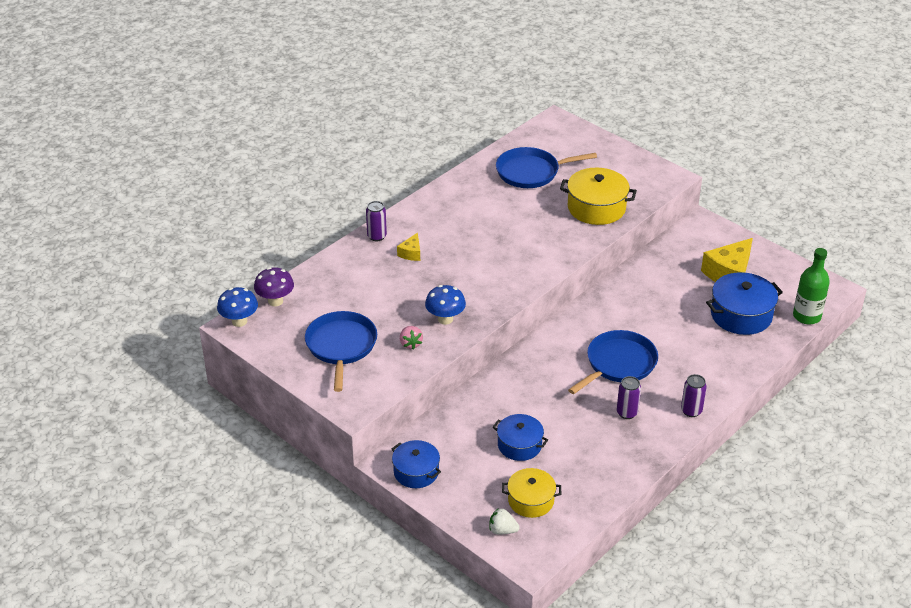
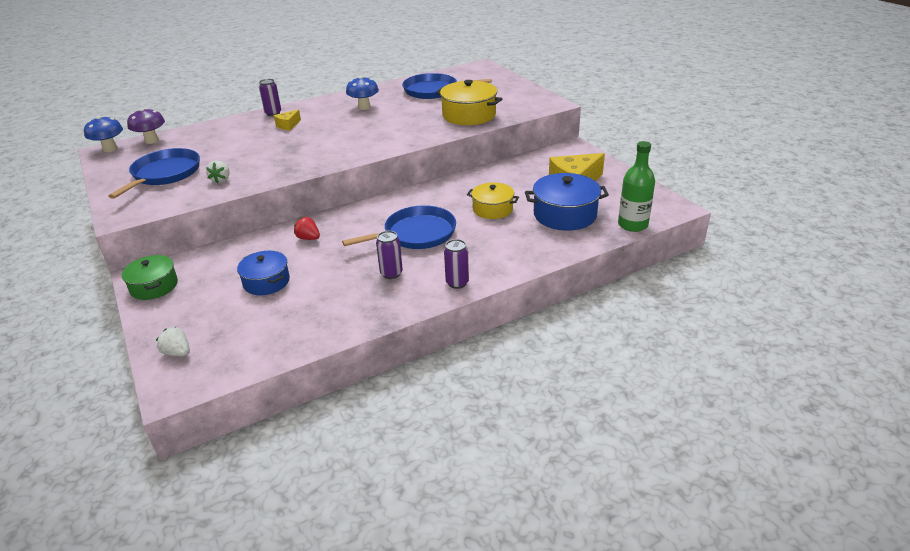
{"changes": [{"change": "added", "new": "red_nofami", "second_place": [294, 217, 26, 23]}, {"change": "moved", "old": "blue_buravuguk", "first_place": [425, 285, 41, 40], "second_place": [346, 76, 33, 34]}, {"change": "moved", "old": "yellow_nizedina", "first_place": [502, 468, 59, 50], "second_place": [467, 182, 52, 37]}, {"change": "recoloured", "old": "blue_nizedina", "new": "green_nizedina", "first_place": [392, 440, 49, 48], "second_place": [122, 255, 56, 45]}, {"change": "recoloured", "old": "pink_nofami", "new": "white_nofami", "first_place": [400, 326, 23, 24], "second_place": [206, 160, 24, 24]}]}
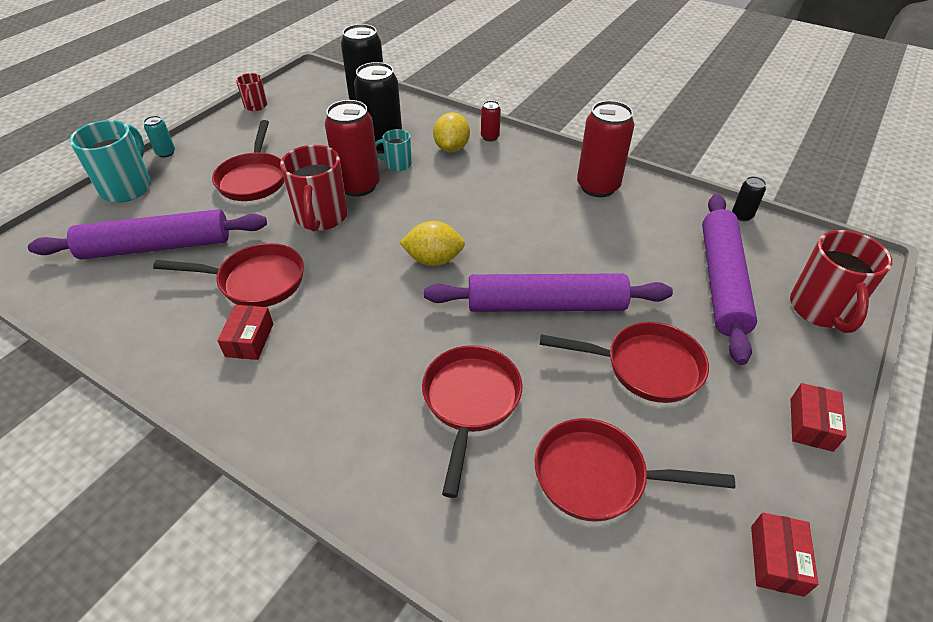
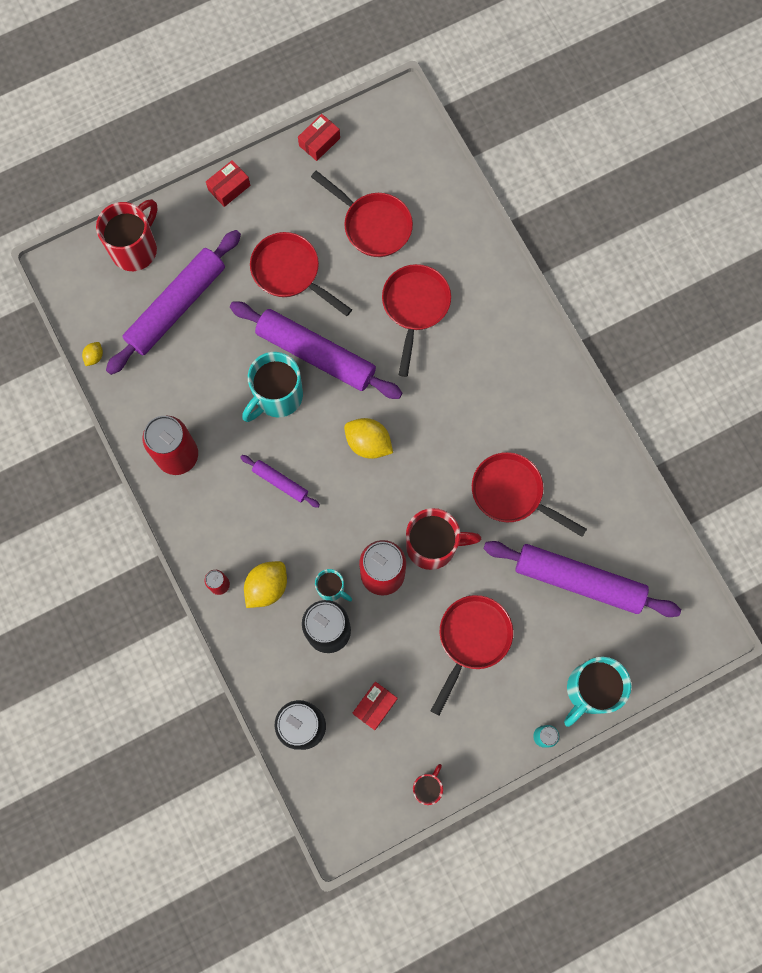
{"changes": [{"change": "added", "new": "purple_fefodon", "second_place": [240, 455, 80, 53]}, {"change": "added", "new": "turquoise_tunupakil", "second_place": [242, 352, 61, 70]}, {"change": "moved", "old": "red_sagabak", "first_place": [217, 305, 56, 55], "second_place": [353, 682, 45, 48]}, {"change": "replaced", "old": "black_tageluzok", "new": "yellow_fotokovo", "first_place": [732, 176, 34, 45], "second_place": [82, 342, 21, 24]}, {"change": "turned", "old": "red_tunupakil", "first_place": [280, 145, 68, 86], "second_place": [406, 508, 75, 62], "degrees": 60}, {"change": "turned", "old": "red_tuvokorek", "first_place": [422, 345, 100, 153], "second_place": [382, 264, 69, 113], "degrees": 150}]}
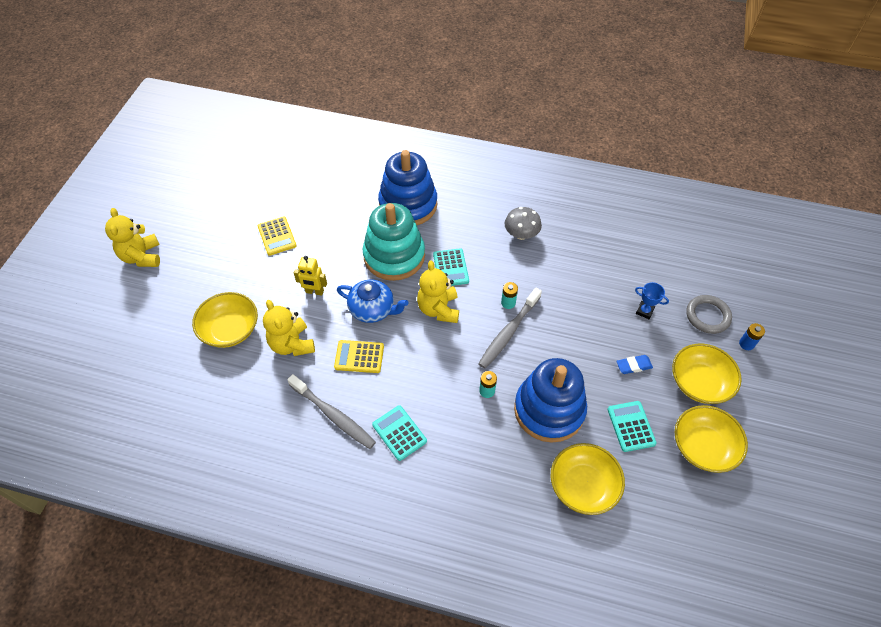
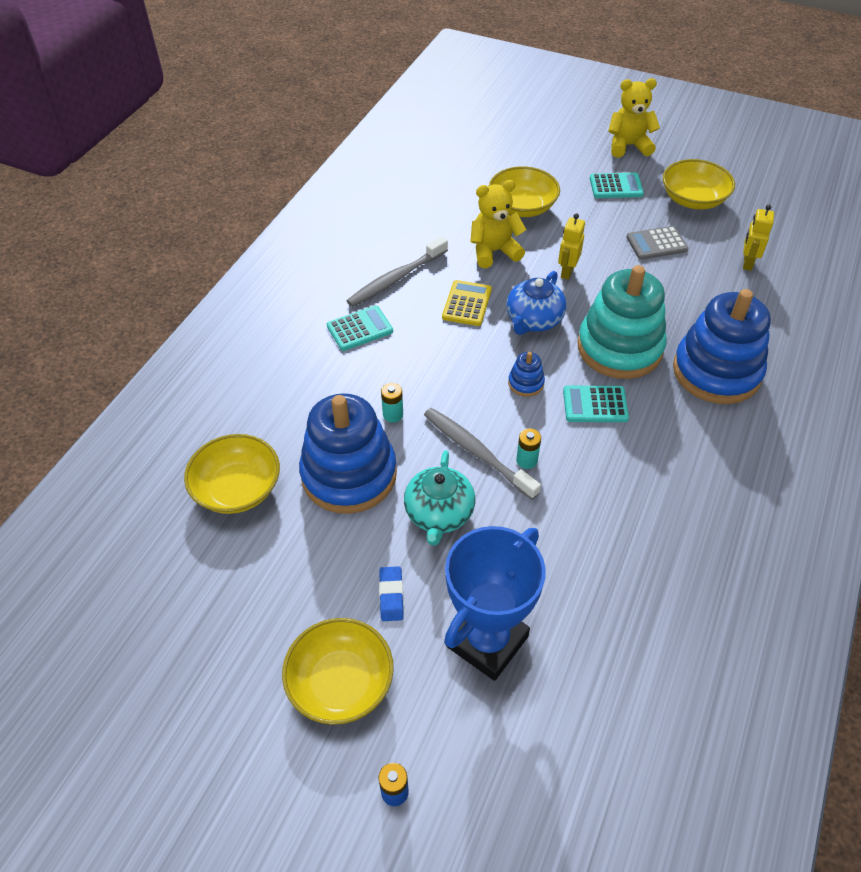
{"changes": [{"change": "removed", "old": "grey_buravuguk", "first_place": [505, 207, 37, 33]}, {"change": "removed", "old": "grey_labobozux", "first_place": [686, 295, 46, 39]}, {"change": "added", "new": "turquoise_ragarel", "second_place": [404, 450, 71, 96]}, {"change": "added", "new": "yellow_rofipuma", "second_place": [743, 204, 31, 67]}, {"change": "moved", "old": "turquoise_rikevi", "first_place": [607, 401, 50, 51], "second_place": [590, 173, 54, 25]}, {"change": "moved", "old": "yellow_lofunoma", "first_place": [675, 405, 73, 68], "second_place": [663, 159, 72, 50]}, {"change": "replaced", "old": "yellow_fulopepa", "new": "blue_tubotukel", "first_place": [417, 260, 42, 63], "second_place": [508, 352, 37, 45]}, {"change": "recoloured", "old": "yellow_rikevi", "new": "grey_rikevi", "first_place": [258, 217, 39, 39], "second_place": [626, 226, 62, 34]}, {"change": "resized", "old": "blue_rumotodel", "first_place": [635, 282, 34, 37], "second_place": [444, 526, 102, 155], "factor": 2.46}]}
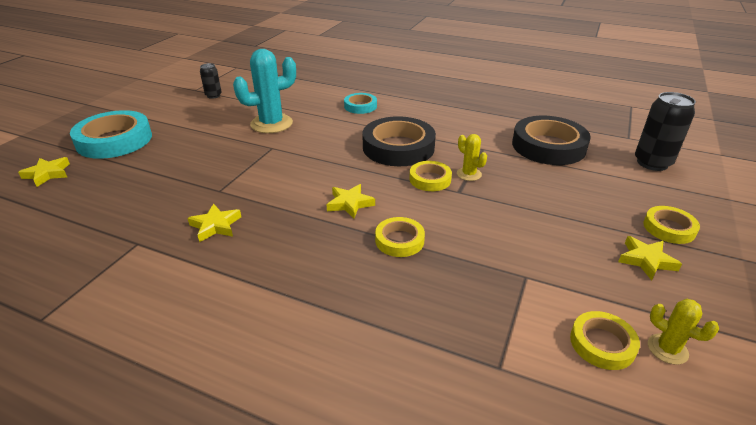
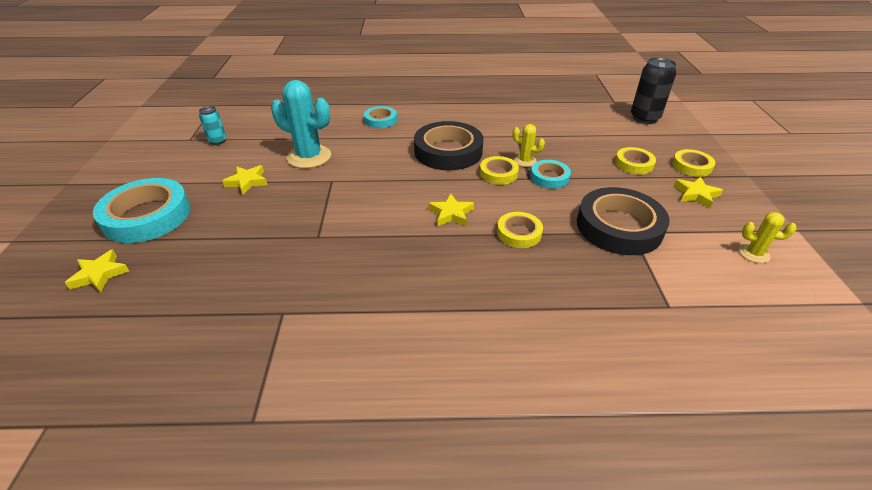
{"changes": [{"change": "added", "new": "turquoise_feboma", "second_place": [530, 160, 41, 29]}, {"change": "moved", "old": "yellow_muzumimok", "first_place": [187, 204, 54, 38], "second_place": [222, 165, 46, 30]}, {"change": "moved", "old": "black_feboma", "first_place": [512, 116, 79, 49], "second_place": [577, 187, 93, 68]}, {"change": "moved", "old": "yellow_feboma", "first_place": [570, 311, 70, 59], "second_place": [615, 147, 41, 28]}, {"change": "recoloured", "old": "black_tageluzok", "new": "turquoise_tageluzok", "first_place": [200, 63, 22, 36], "second_place": [199, 106, 27, 39]}, {"change": "turned", "old": "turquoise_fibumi", "first_place": [233, 49, 63, 84], "second_place": [271, 80, 60, 88], "degrees": 75}]}
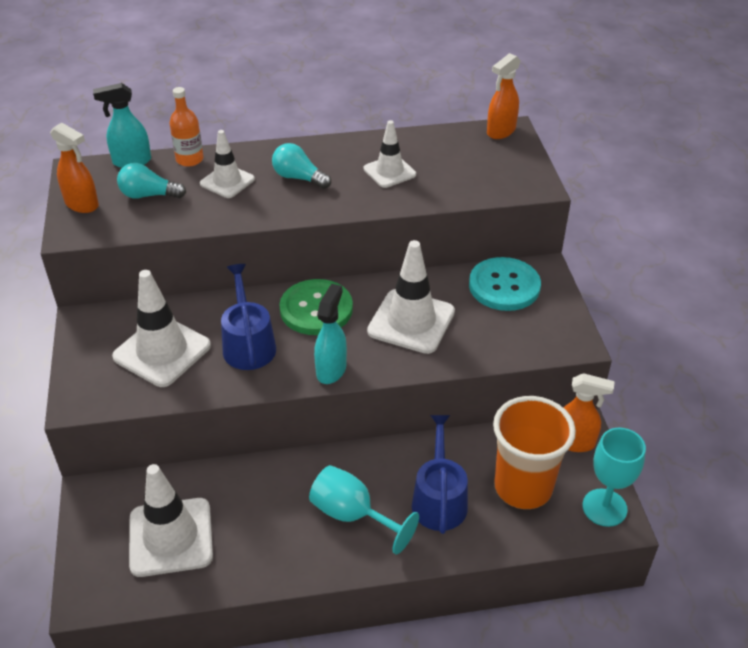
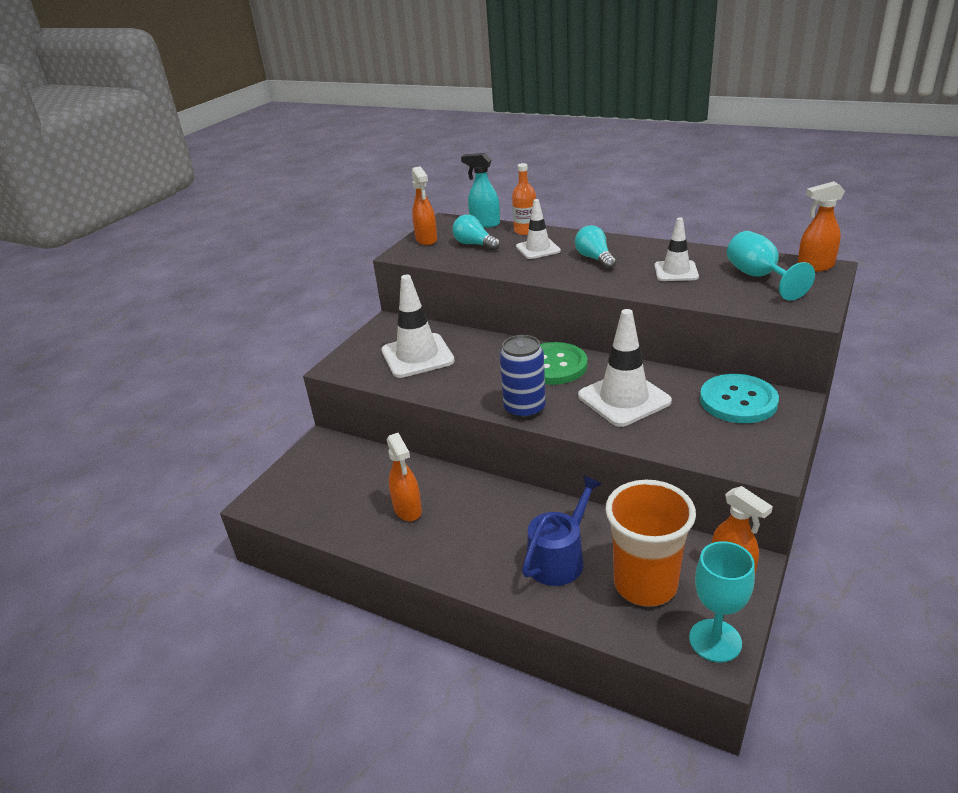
{"changes": [{"change": "removed", "old": "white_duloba", "first_place": [129, 464, 84, 113]}, {"change": "removed", "old": "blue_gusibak", "first_place": [221, 264, 55, 106]}, {"change": "added", "new": "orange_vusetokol", "second_place": [387, 433, 35, 88]}, {"change": "moved", "old": "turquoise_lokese", "first_place": [309, 465, 110, 89], "second_place": [727, 231, 88, 70]}, {"change": "replaced", "old": "turquoise_vusetokol", "new": "blue_tageluzok", "first_place": [314, 284, 33, 100], "second_place": [500, 335, 46, 84]}]}
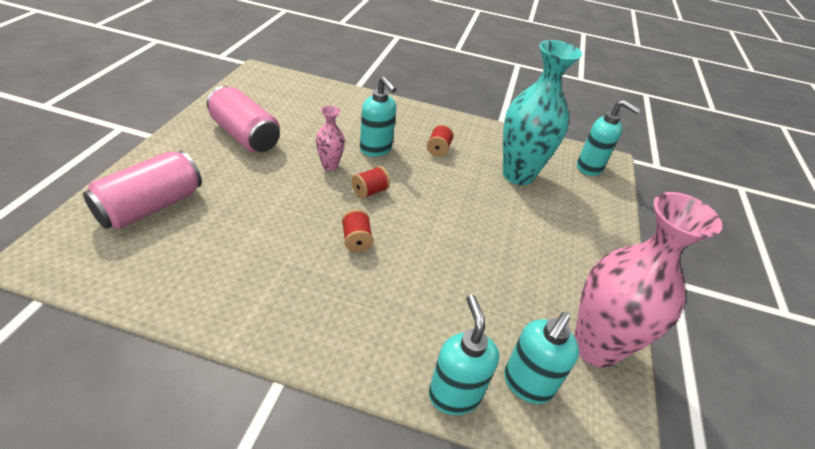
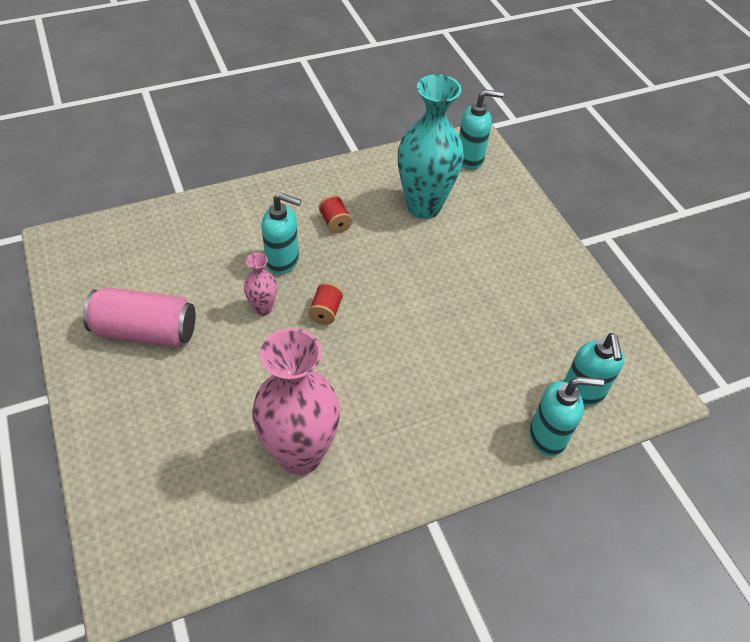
{"changes": [{"change": "removed", "old": "pink_tageluzok", "first_place": [83, 151, 119, 79]}, {"change": "removed", "old": "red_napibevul", "first_place": [342, 209, 31, 43]}, {"change": "moved", "old": "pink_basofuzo", "first_place": [574, 192, 149, 176], "second_place": [252, 328, 88, 147]}, {"change": "turned", "old": "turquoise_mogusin", "first_place": [429, 294, 70, 121], "second_place": [530, 377, 74, 79], "degrees": 135}]}
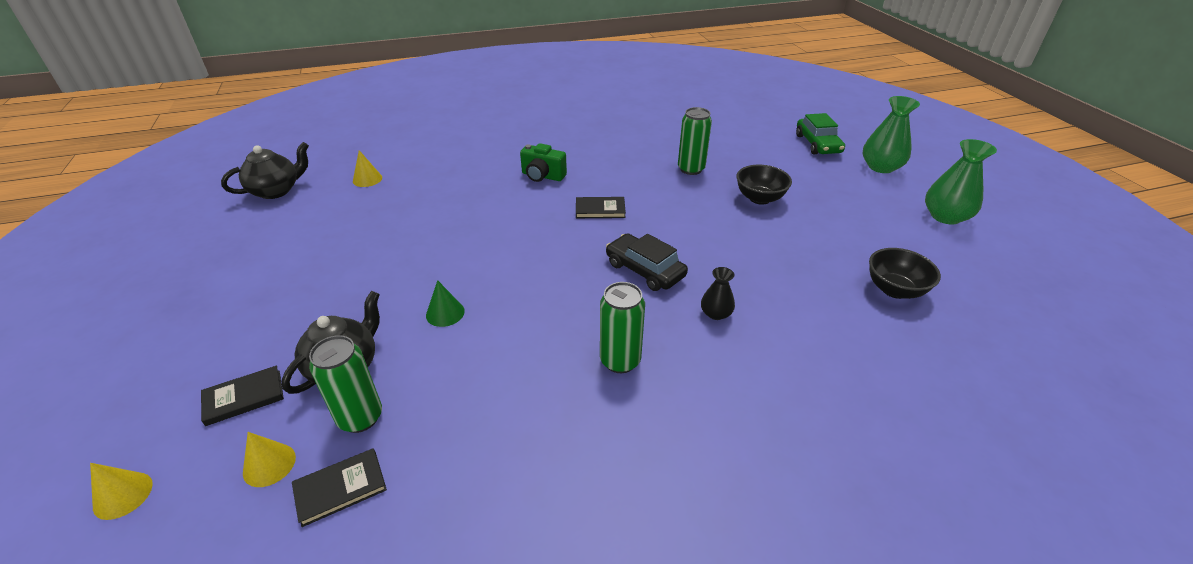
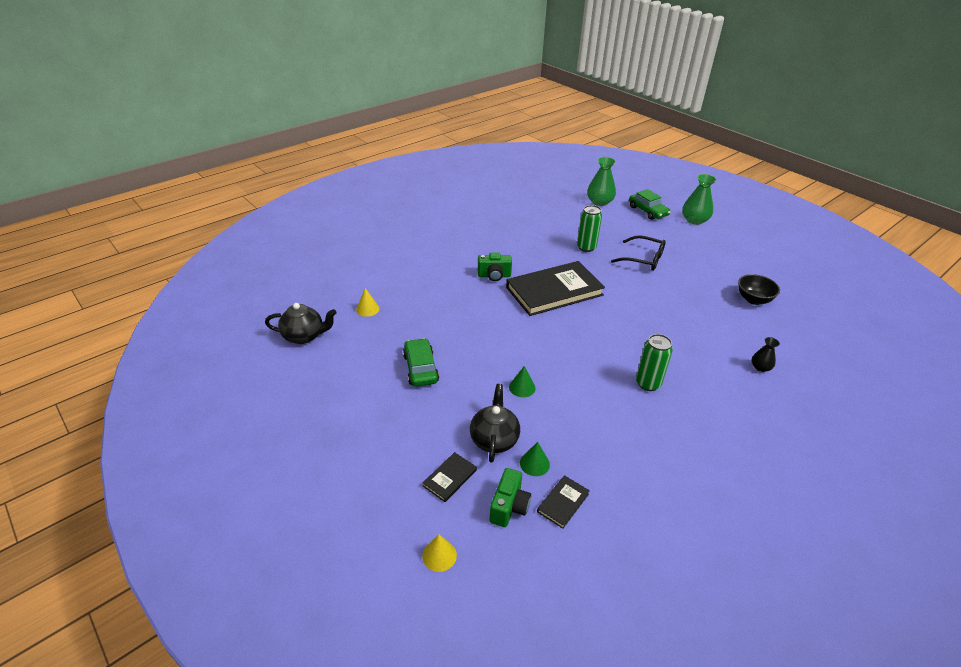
{"changes": [{"change": "removed", "old": "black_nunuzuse", "first_place": [606, 233, 82, 58]}, {"change": "added", "new": "green_nunuzuse", "second_place": [403, 338, 36, 49]}, {"change": "moved", "old": "black_basofuzo", "first_place": [701, 267, 34, 53], "second_place": [751, 337, 29, 35]}, {"change": "moved", "old": "green_basofuzo", "first_place": [925, 139, 72, 85], "second_place": [587, 157, 29, 49]}, {"change": "replaced", "old": "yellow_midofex", "new": "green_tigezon", "first_place": [243, 432, 53, 55], "second_place": [489, 468, 42, 59]}, {"change": "replaced", "old": "green_tageluzok", "new": "green_midofex", "first_place": [309, 335, 73, 98], "second_place": [520, 442, 30, 34]}, {"change": "replaced", "old": "black_lofunoma", "new": "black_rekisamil", "first_place": [737, 165, 55, 40], "second_place": [611, 235, 55, 36]}, {"change": "turned", "old": "black_ragarel", "first_place": [221, 142, 88, 57], "second_place": [265, 303, 72, 41], "degrees": 60}, {"change": "resized", "old": "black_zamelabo", "first_place": [576, 197, 50, 21], "second_place": [506, 261, 99, 55], "factor": 2.39}]}
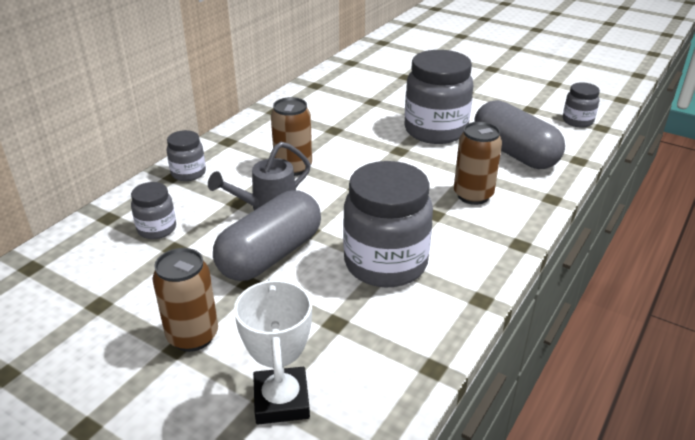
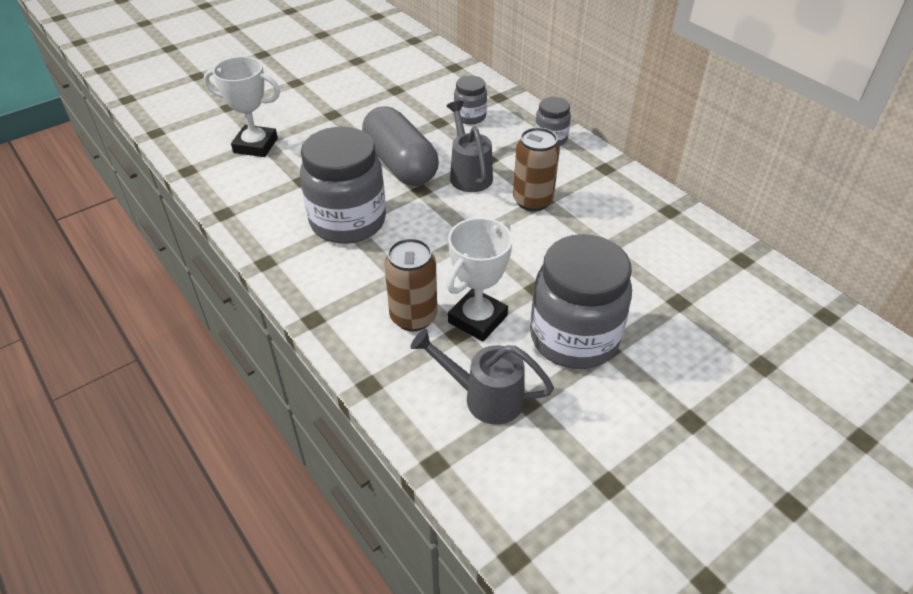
{"changes": [{"change": "removed", "old": "brown_tageluzok", "first_place": [152, 248, 66, 104]}, {"change": "removed", "old": "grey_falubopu", "first_place": [563, 82, 37, 45]}, {"change": "added", "new": "white_rumotodel", "second_place": [447, 217, 66, 124]}, {"change": "replaced", "old": "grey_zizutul", "new": "grey_gusibak", "first_place": [474, 100, 91, 69], "second_place": [411, 329, 143, 96]}]}
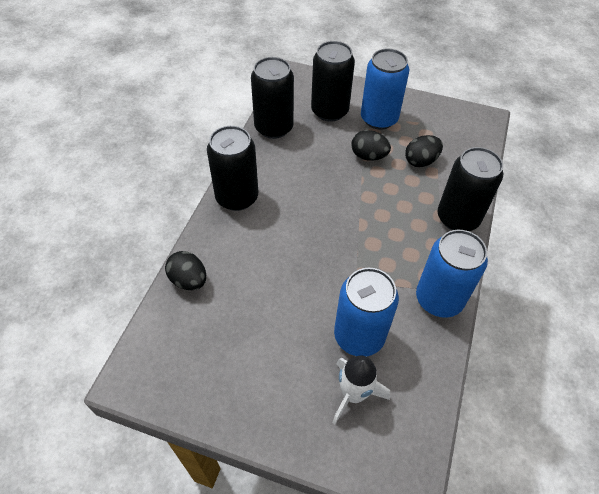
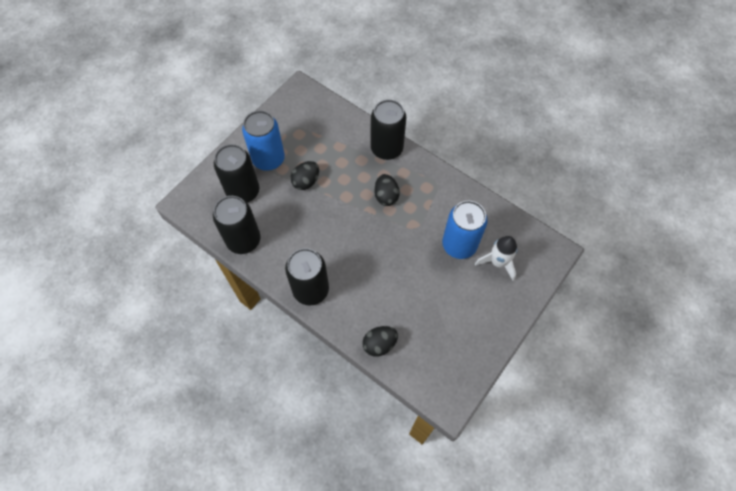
{"changes": [{"change": "removed", "old": "blue_tageluzok", "first_place": [416, 230, 72, 88]}, {"change": "moved", "old": "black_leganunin", "first_place": [405, 135, 38, 32], "second_place": [374, 174, 26, 32]}]}
